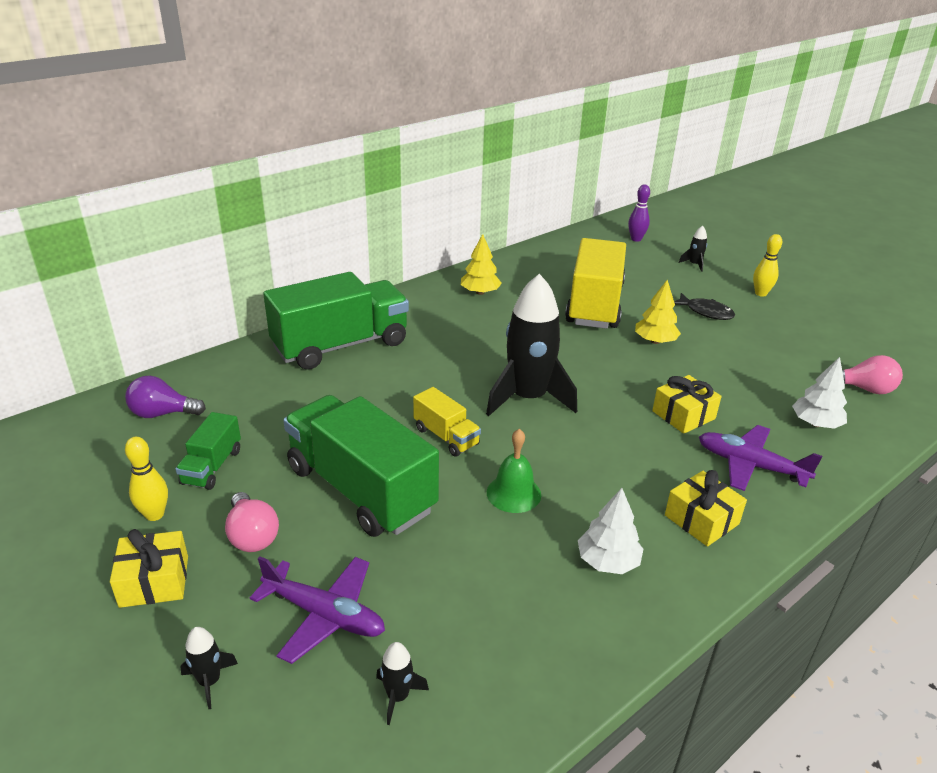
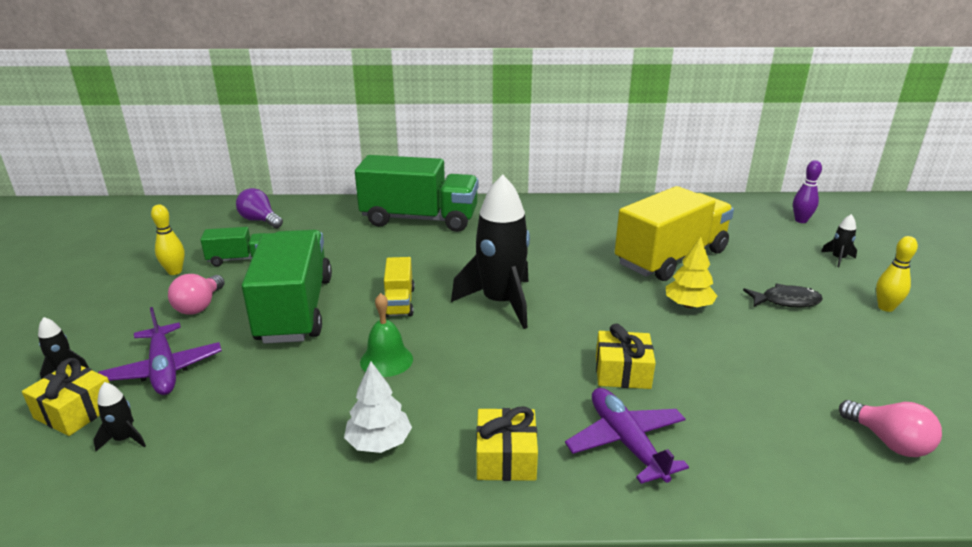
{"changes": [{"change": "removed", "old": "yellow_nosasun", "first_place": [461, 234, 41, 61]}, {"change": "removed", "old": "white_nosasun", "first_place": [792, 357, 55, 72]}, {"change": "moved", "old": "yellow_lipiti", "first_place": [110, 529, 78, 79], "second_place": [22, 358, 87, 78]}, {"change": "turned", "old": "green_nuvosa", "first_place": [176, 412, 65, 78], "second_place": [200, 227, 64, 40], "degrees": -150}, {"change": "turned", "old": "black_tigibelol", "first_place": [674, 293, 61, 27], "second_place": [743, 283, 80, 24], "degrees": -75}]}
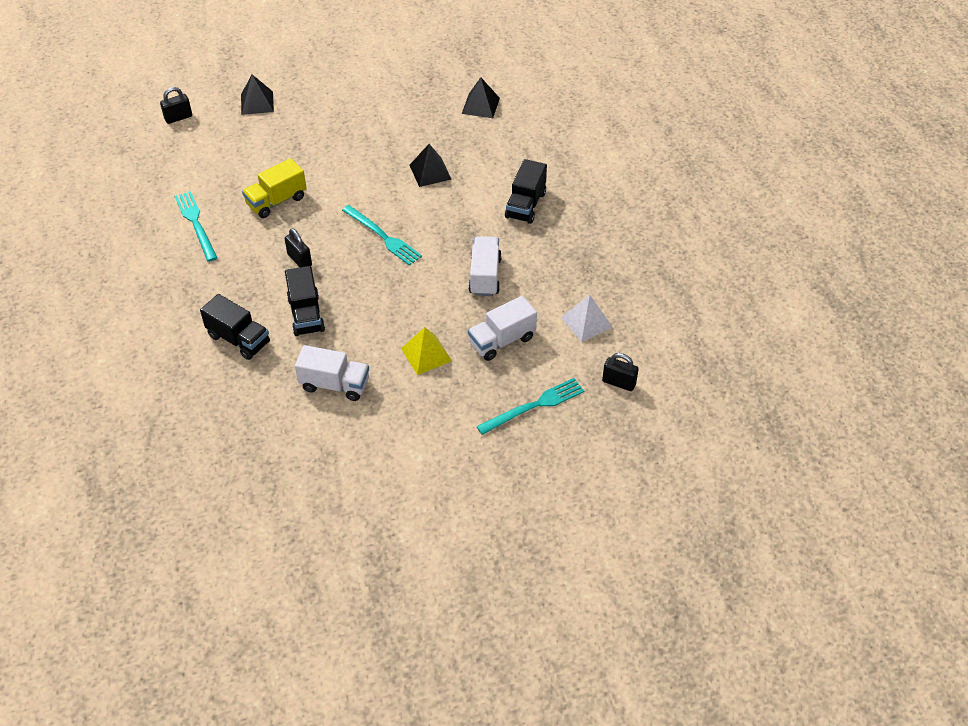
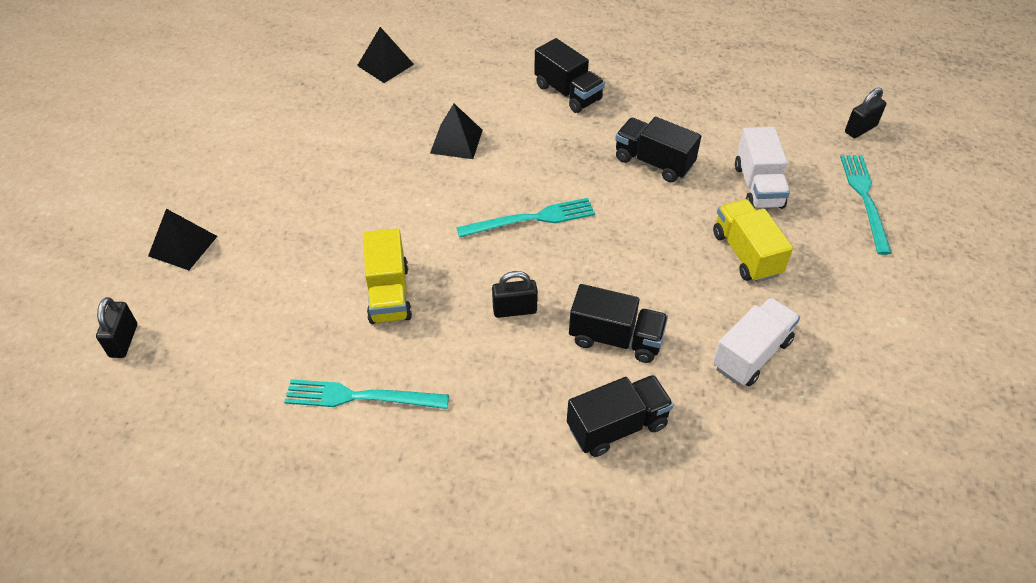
{"changes": [{"change": "removed", "old": "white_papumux", "first_place": [561, 295, 52, 47]}, {"change": "replaced", "old": "yellow_papumux", "new": "yellow_nuvosa", "first_place": [401, 327, 51, 48], "second_place": [713, 199, 80, 84]}, {"change": "recoloured", "old": "white_nuvosa", "new": "black_nuvosa", "first_place": [468, 236, 34, 60], "second_place": [615, 117, 86, 65]}]}
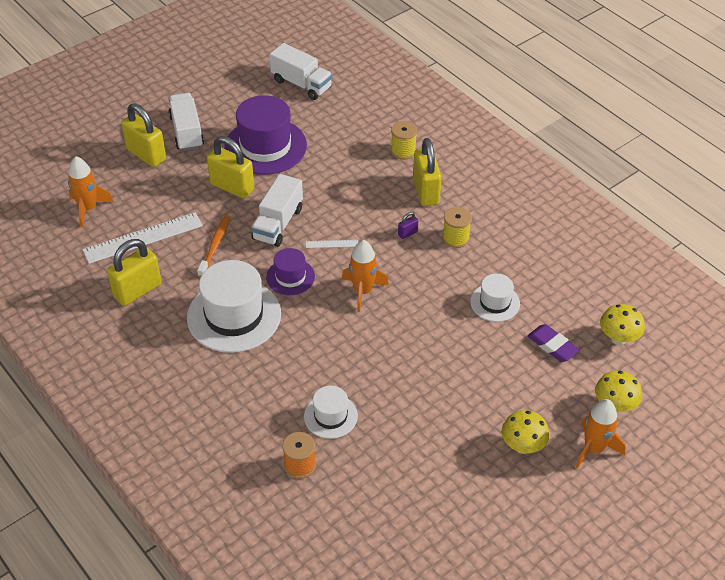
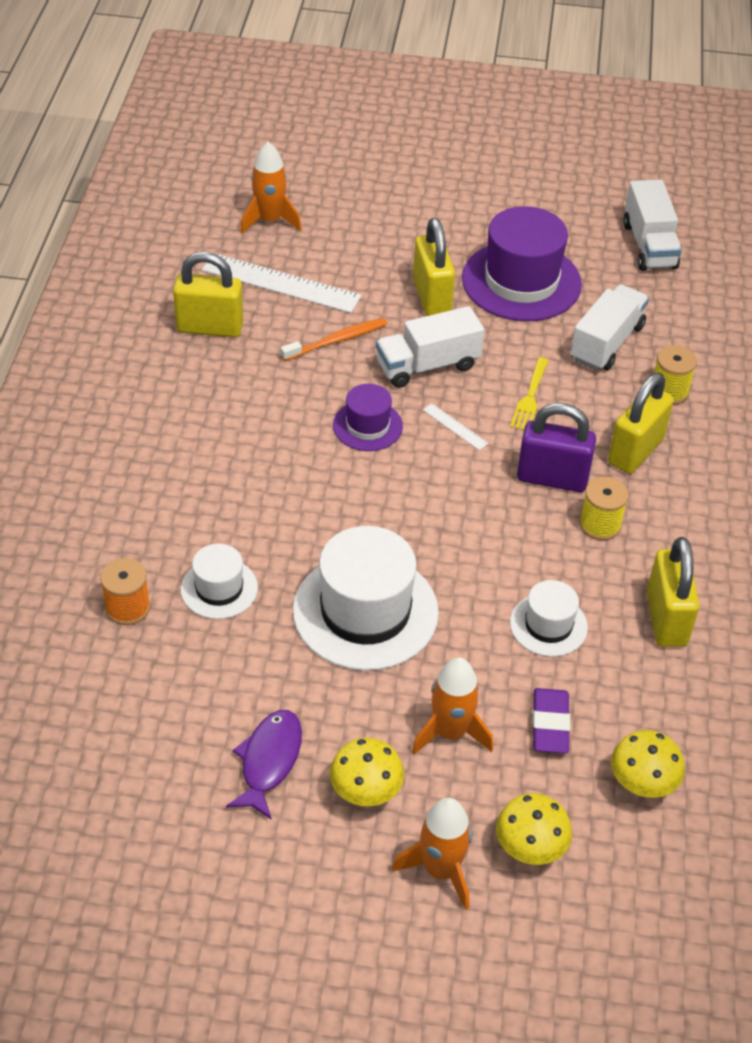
{"changes": [{"change": "added", "new": "purple_tigibelol", "second_place": [226, 710, 76, 109]}, {"change": "added", "new": "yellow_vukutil", "second_place": [510, 357, 39, 73]}, {"change": "moved", "old": "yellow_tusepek", "first_place": [121, 103, 45, 64], "second_place": [647, 537, 53, 110]}, {"change": "moved", "old": "white_nuvosa", "first_place": [168, 93, 36, 58], "second_place": [570, 284, 79, 87]}, {"change": "moved", "old": "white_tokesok", "first_place": [187, 260, 94, 93], "second_place": [293, 526, 146, 145]}, {"change": "moved", "old": "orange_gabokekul", "first_place": [342, 240, 47, 72], "second_place": [412, 657, 81, 98]}, {"change": "resized", "old": "purple_tusepek", "first_place": [398, 212, 20, 27], "second_place": [517, 403, 79, 89], "factor": 2.32}]}
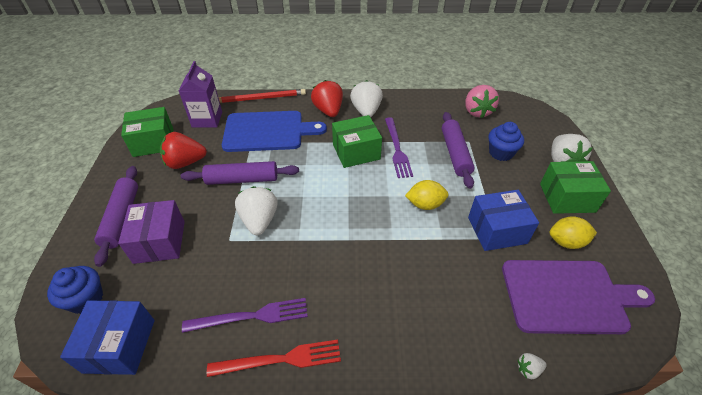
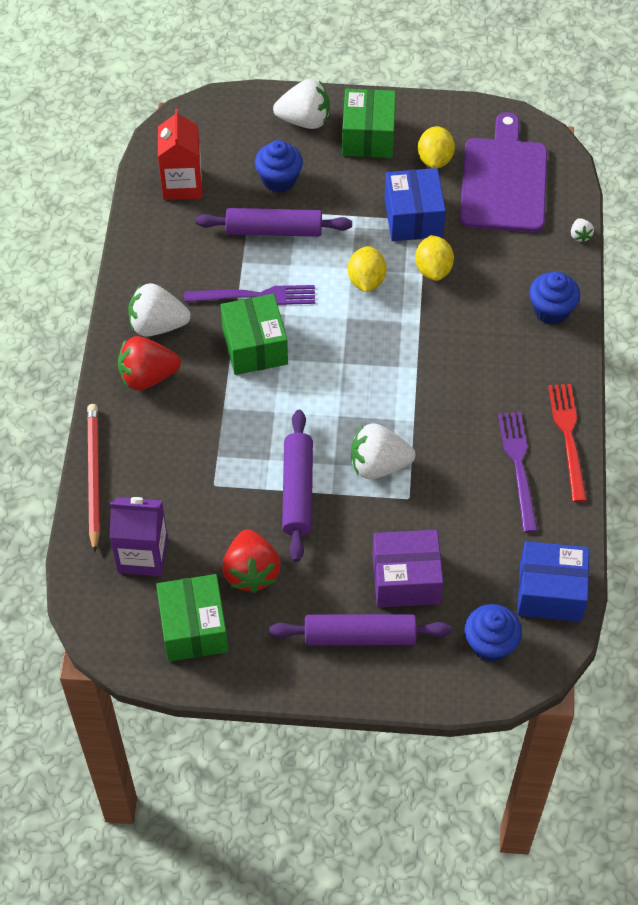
{"changes": [{"change": "removed", "old": "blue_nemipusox", "first_place": [222, 111, 105, 41]}, {"change": "added", "new": "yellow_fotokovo", "second_place": [415, 235, 39, 46]}, {"change": "added", "new": "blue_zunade", "second_place": [529, 272, 51, 53]}, {"change": "replaced", "old": "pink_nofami", "new": "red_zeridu", "first_place": [465, 85, 34, 33], "second_place": [158, 109, 44, 91]}]}
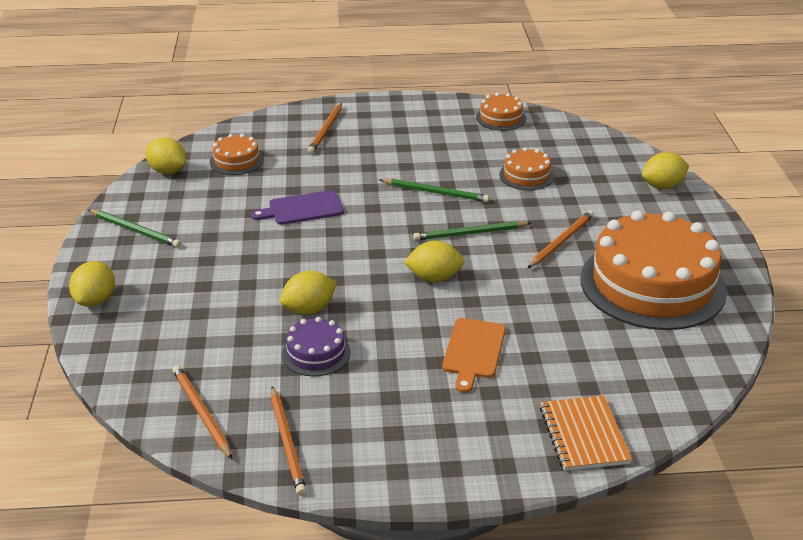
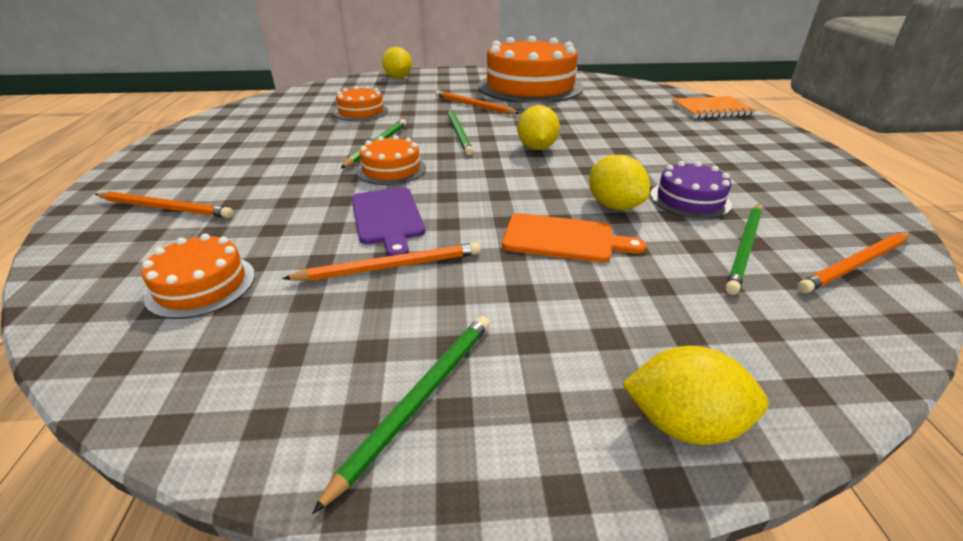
{"changes": [{"change": "removed", "old": "yellow_fotokovo", "first_place": [146, 138, 40, 36]}, {"change": "added", "new": "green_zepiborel", "second_place": [725, 204, 37, 91]}, {"change": "moved", "old": "orange_zepiborel", "first_place": [271, 386, 36, 110], "second_place": [282, 242, 198, 39]}, {"change": "moved", "old": "orange_nemipusox", "first_place": [442, 318, 64, 75], "second_place": [502, 213, 145, 50]}, {"change": "moved", "old": "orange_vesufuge", "first_place": [476, 93, 50, 37], "second_place": [356, 135, 70, 50]}]}
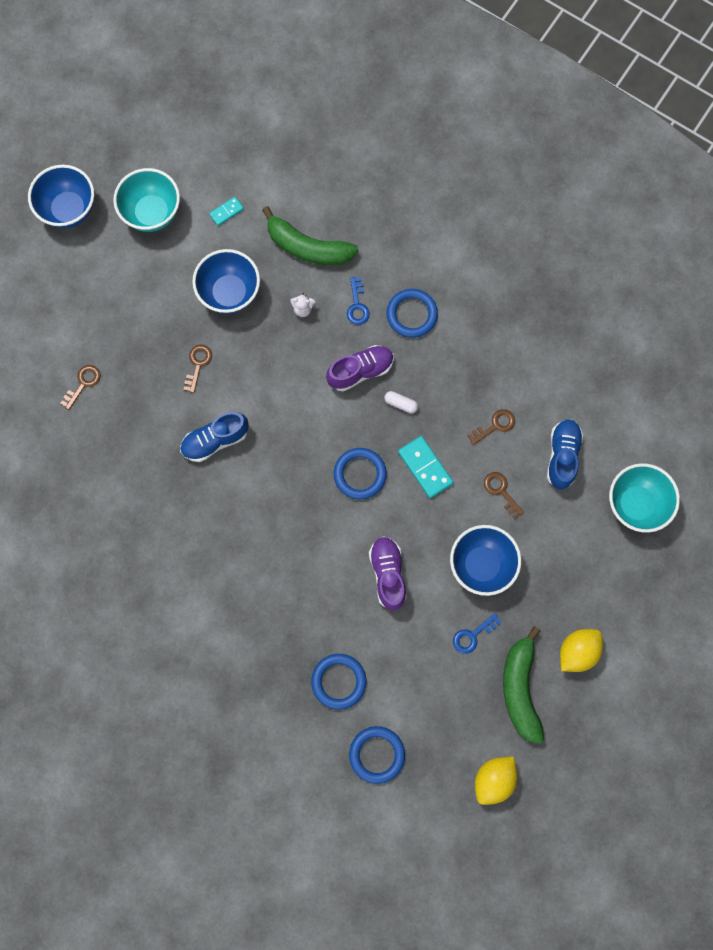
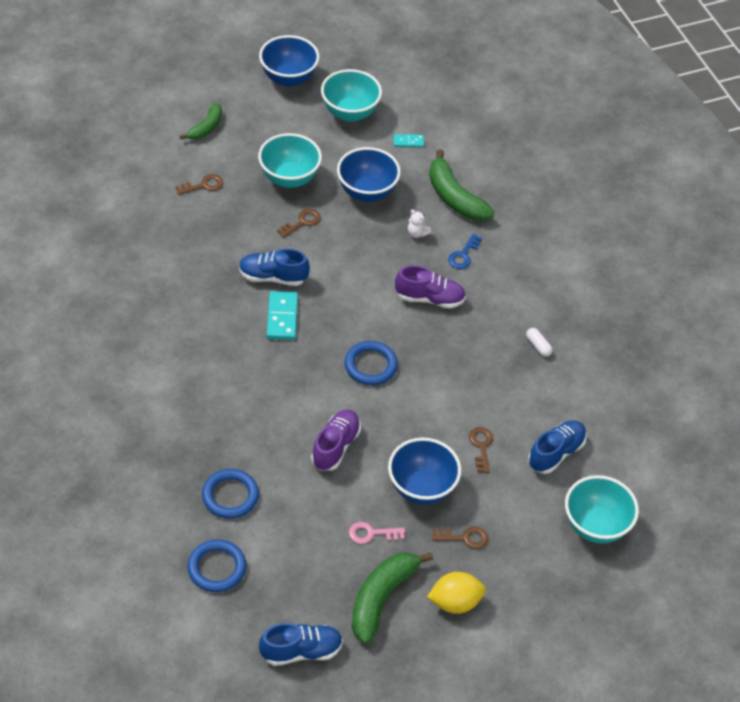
{"changes": [{"change": "removed", "old": "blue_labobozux", "first_place": [387, 289, 51, 49]}, {"change": "added", "new": "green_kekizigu", "second_place": [180, 103, 42, 37]}, {"change": "added", "new": "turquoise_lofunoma", "second_place": [258, 133, 64, 55]}, {"change": "moved", "old": "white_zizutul", "first_place": [384, 391, 34, 22], "second_place": [526, 328, 27, 29]}, {"change": "moved", "old": "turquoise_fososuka", "first_place": [398, 436, 55, 62], "second_place": [267, 291, 31, 49]}, {"change": "moved", "old": "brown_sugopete", "first_place": [467, 409, 48, 36], "second_place": [432, 527, 56, 22]}, {"change": "replaced", "old": "yellow_fotokovo", "new": "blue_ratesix", "first_place": [475, 756, 42, 49], "second_place": [259, 623, 84, 43]}, {"change": "recoloured", "old": "blue_sugopete", "new": "pink_sugopete", "first_place": [453, 613, 49, 41], "second_place": [349, 522, 56, 22]}]}
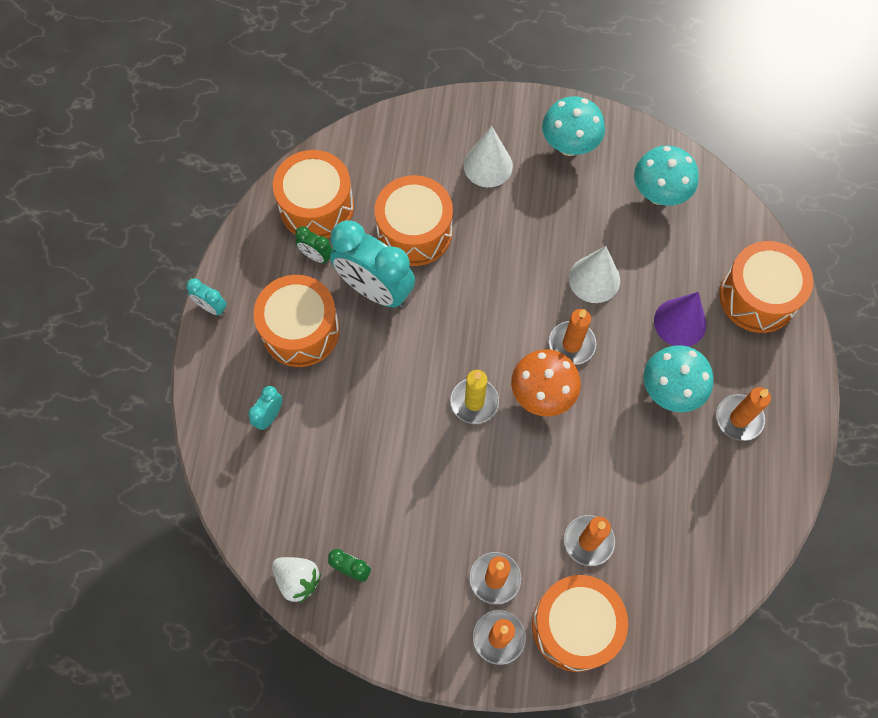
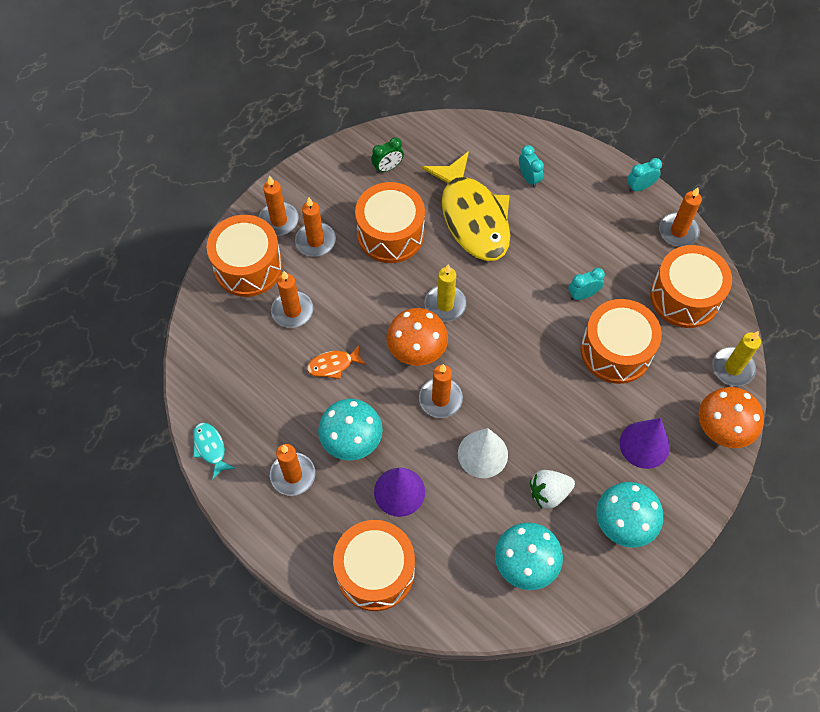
{"changes": [{"change": "removed", "old": "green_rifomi", "first_place": [295, 226, 37, 38]}, {"change": "added", "new": "turquoise_tigibelol", "second_place": [193, 422, 42, 58]}, {"change": "added", "new": "orange_tigibelol", "second_place": [307, 345, 59, 34]}, {"change": "added", "new": "yellow_tigibelol", "second_place": [422, 151, 88, 110]}, {"change": "added", "new": "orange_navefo", "second_place": [659, 187, 43, 60]}, {"change": "added", "new": "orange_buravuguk", "second_place": [699, 387, 65, 61]}, {"change": "added", "new": "yellow_navefo", "second_place": [712, 331, 49, 55]}, {"change": "moved", "old": "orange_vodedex", "first_place": [253, 275, 87, 92], "second_place": [355, 182, 70, 81]}, {"change": "moved", "old": "white_nofami", "first_place": [272, 557, 49, 46], "second_place": [530, 470, 45, 39]}, {"change": "recoloured", "old": "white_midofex", "new": "purple_midofex", "first_place": [464, 126, 49, 61], "second_place": [620, 418, 50, 51]}, {"change": "resized", "old": "turquoise_rifomi", "first_place": [330, 220, 85, 88], "second_place": [568, 268, 37, 32], "factor": 0.45}]}
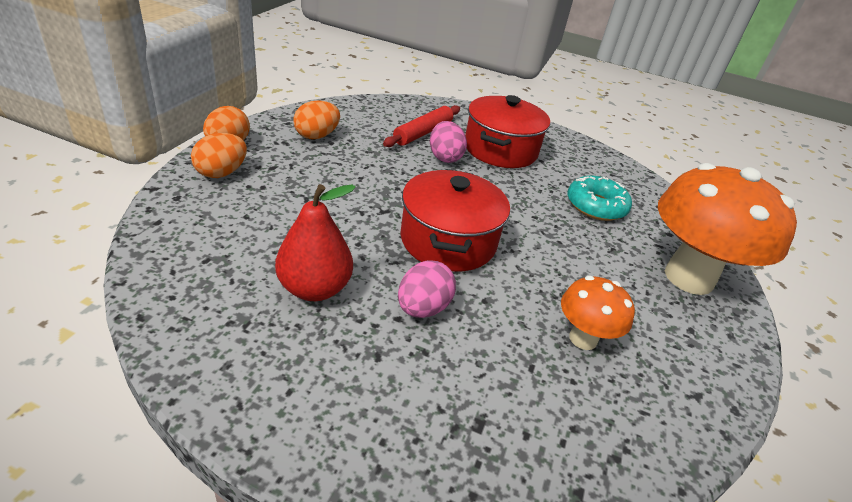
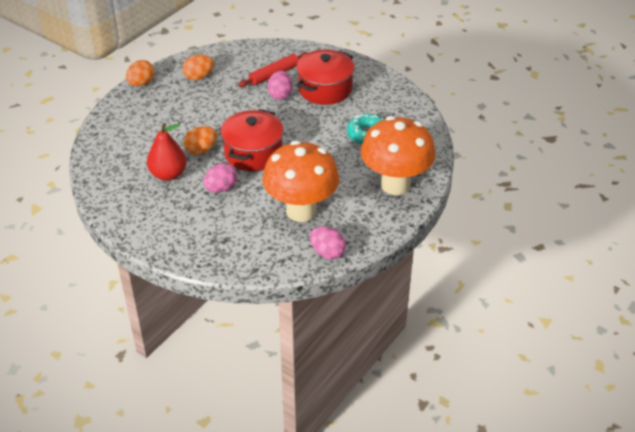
{"changes": [{"change": "added", "new": "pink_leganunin", "second_place": [310, 227, 36, 32]}, {"change": "moved", "old": "orange_leganunin", "first_place": [191, 133, 56, 45], "second_place": [184, 126, 33, 29]}, {"change": "resized", "old": "orange_buravuguk", "first_place": [561, 276, 74, 74], "second_place": [262, 141, 77, 81], "factor": 1.99}]}
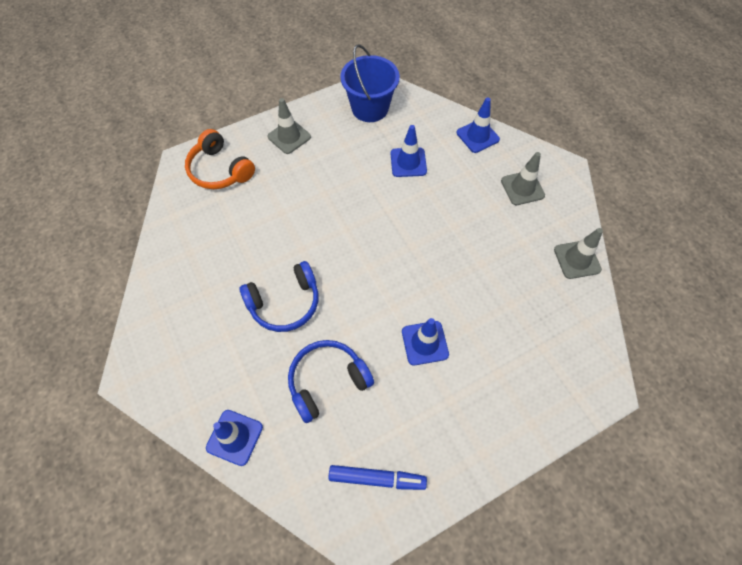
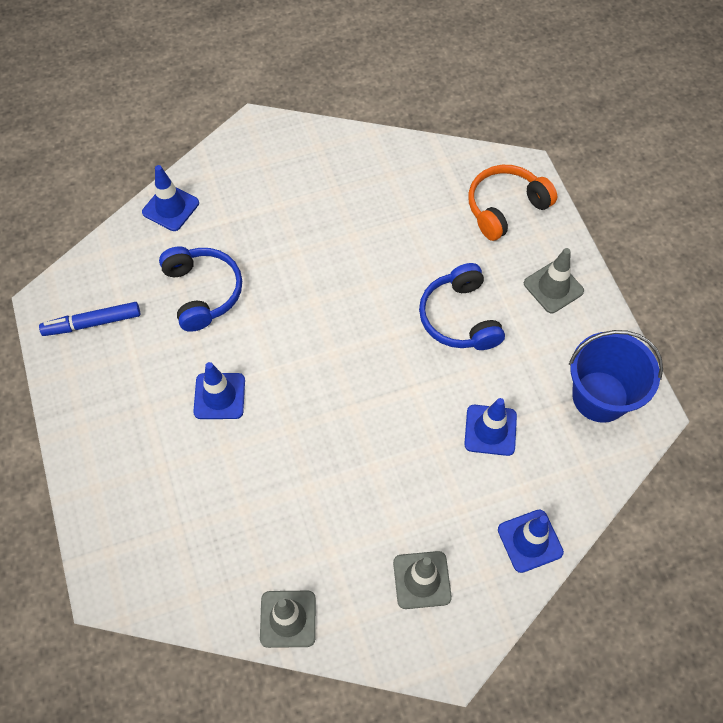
{"changes": [{"change": "moved", "old": "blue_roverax", "first_place": [240, 261, 79, 71], "second_place": [419, 263, 86, 87]}, {"change": "turned", "old": "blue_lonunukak", "first_place": [328, 465, 99, 25], "second_place": [39, 302, 101, 34], "degrees": 60}]}
